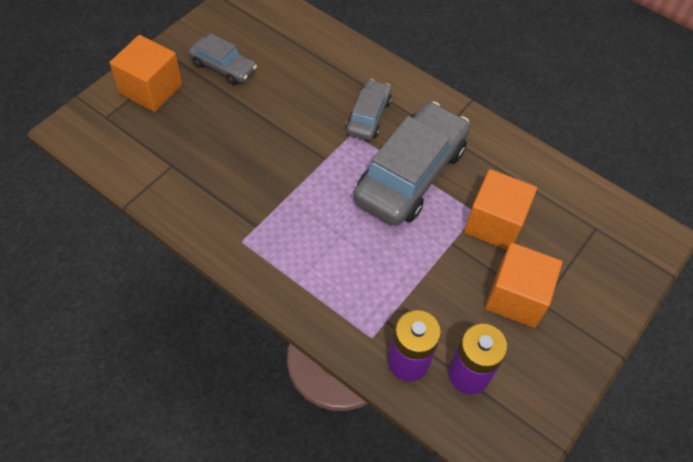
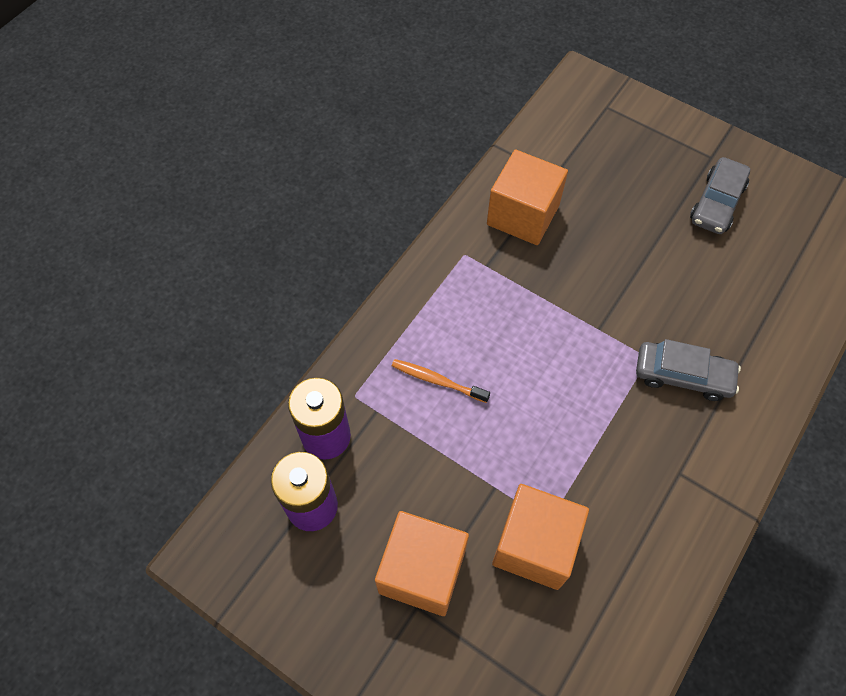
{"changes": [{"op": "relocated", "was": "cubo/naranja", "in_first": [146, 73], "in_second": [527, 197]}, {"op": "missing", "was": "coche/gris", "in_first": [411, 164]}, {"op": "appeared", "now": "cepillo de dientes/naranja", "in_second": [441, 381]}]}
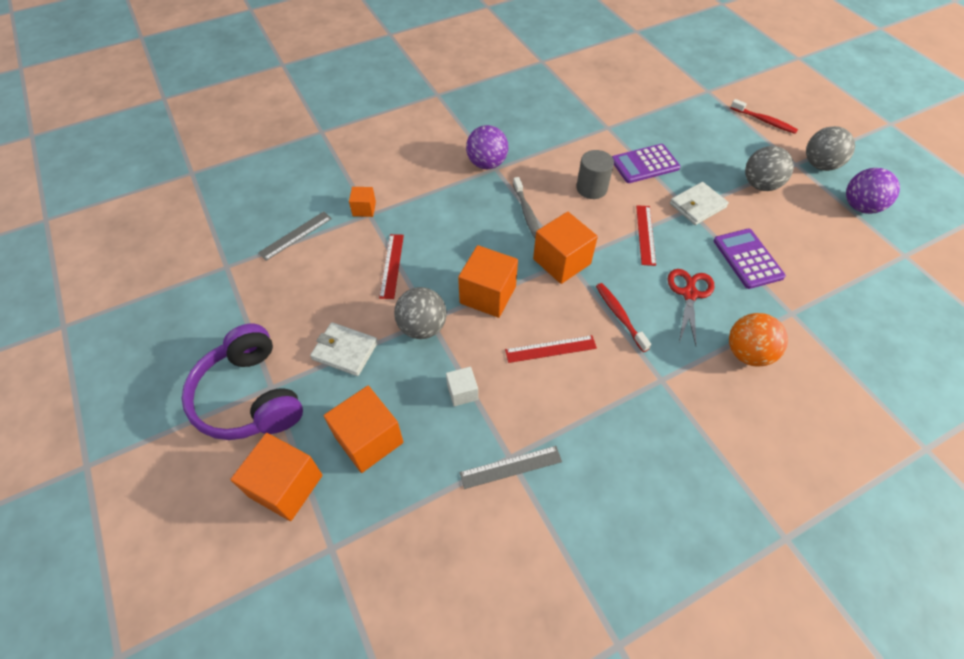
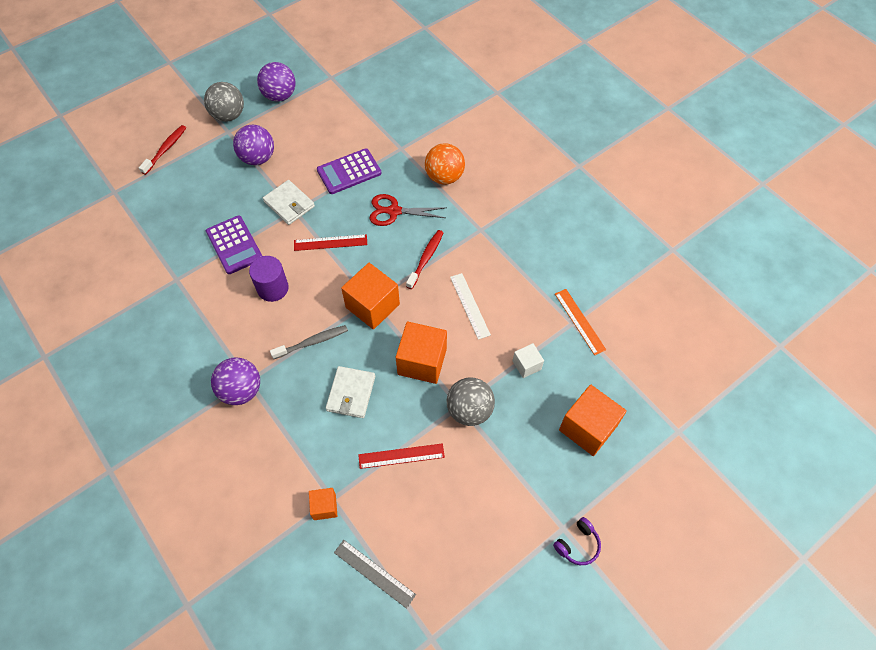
{"changes": [{"op": "colour", "was": "pelota/gris", "now": "pelota/morado", "in_first": [769, 168], "in_second": [253, 145]}, {"op": "colour", "was": "cilindro/gris", "now": "cilindro/morado", "in_first": [595, 174], "in_second": [269, 279]}, {"op": "spun", "was": "cepillo de dientes/rojo", "in_first": [623, 317], "in_second": [424, 259], "clockwise": 150}, {"op": "relocated", "was": "cartera/blanco", "in_first": [344, 349], "in_second": [350, 392]}, {"op": "size", "was": "auriculares/morado", "in_first": [242, 382], "in_second": [577, 541], "ratio": 0.41}, {"op": "colour", "was": "regla/rojo", "now": "regla/blanco", "in_first": [551, 349], "in_second": [470, 306]}, {"op": "missing", "was": "cubo/naranja", "in_first": [276, 477]}, {"op": "colour", "was": "regla/gris", "now": "regla/naranja", "in_first": [511, 467], "in_second": [580, 322]}]}
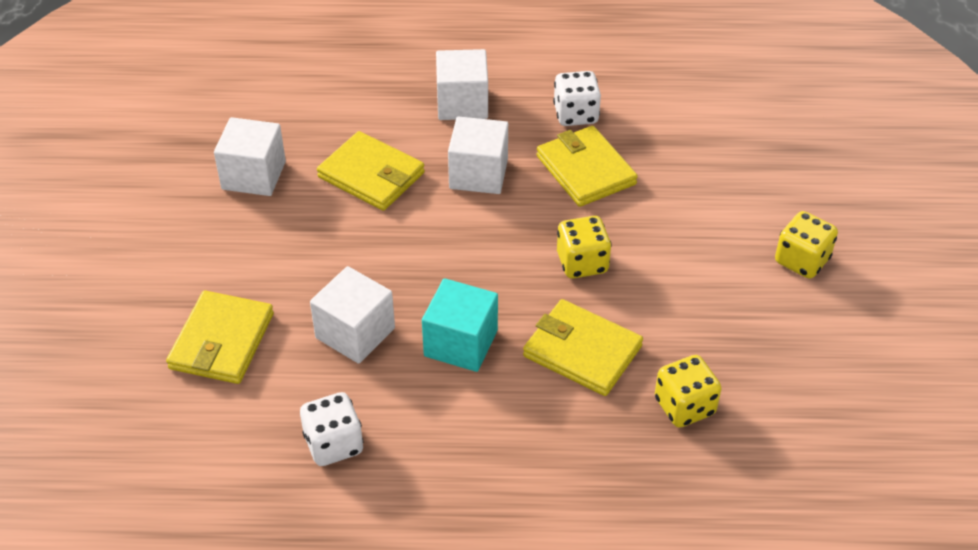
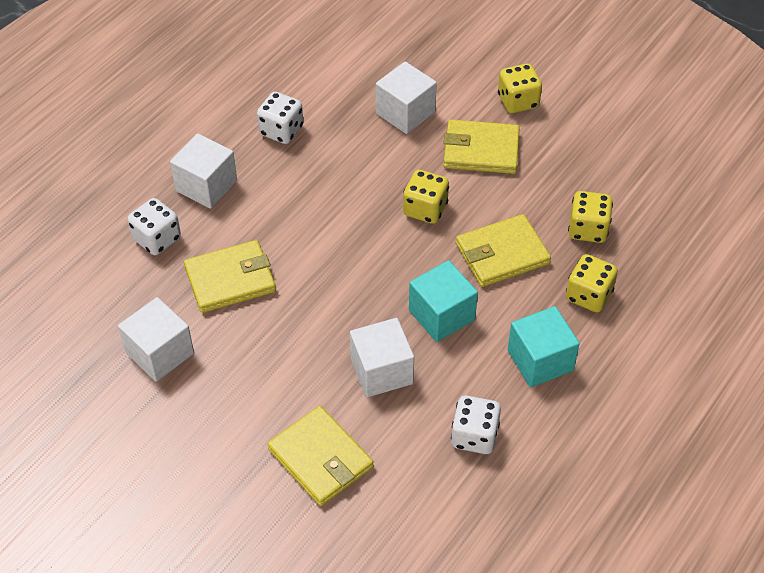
{"changes": [{"op": "relocated", "was": "cubo/blanco", "in_first": [478, 155], "in_second": [406, 98]}, {"op": "relocated", "was": "cartera/amarillo", "in_first": [587, 166], "in_second": [481, 146]}, {"op": "appeared", "now": "dado/blanco", "in_second": [154, 226]}, {"op": "appeared", "now": "dado/amarillo", "in_second": [592, 283]}, {"op": "appeared", "now": "cubo/turquesa", "in_second": [544, 346]}]}
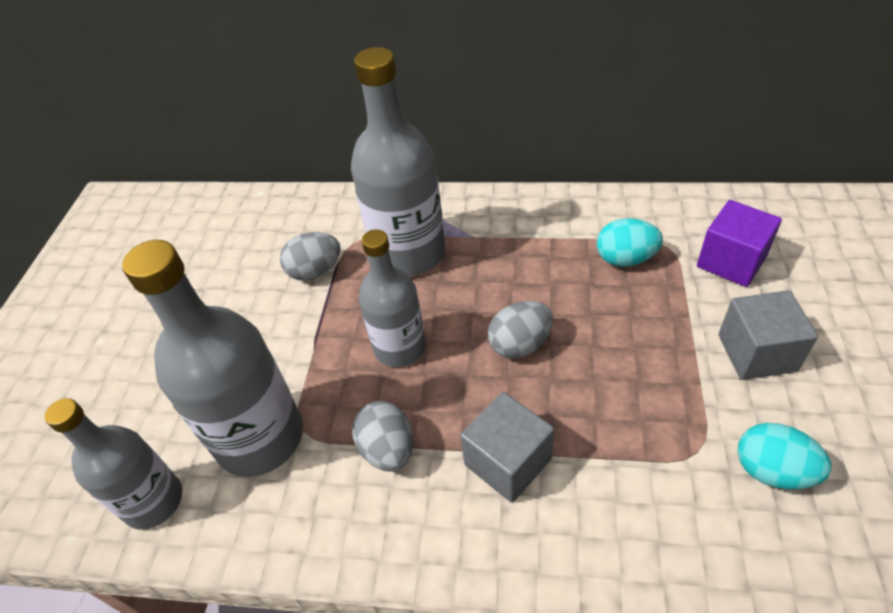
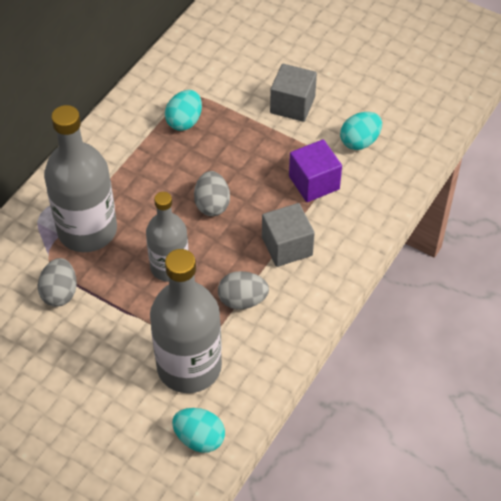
{"changes": [{"op": "relocated", "was": "cubo/morado", "in_first": [739, 243], "in_second": [315, 170]}, {"op": "exchanged", "was": "botella/gris", "now": "huevo/turquesa", "in_first": [113, 464], "in_second": [198, 430]}]}
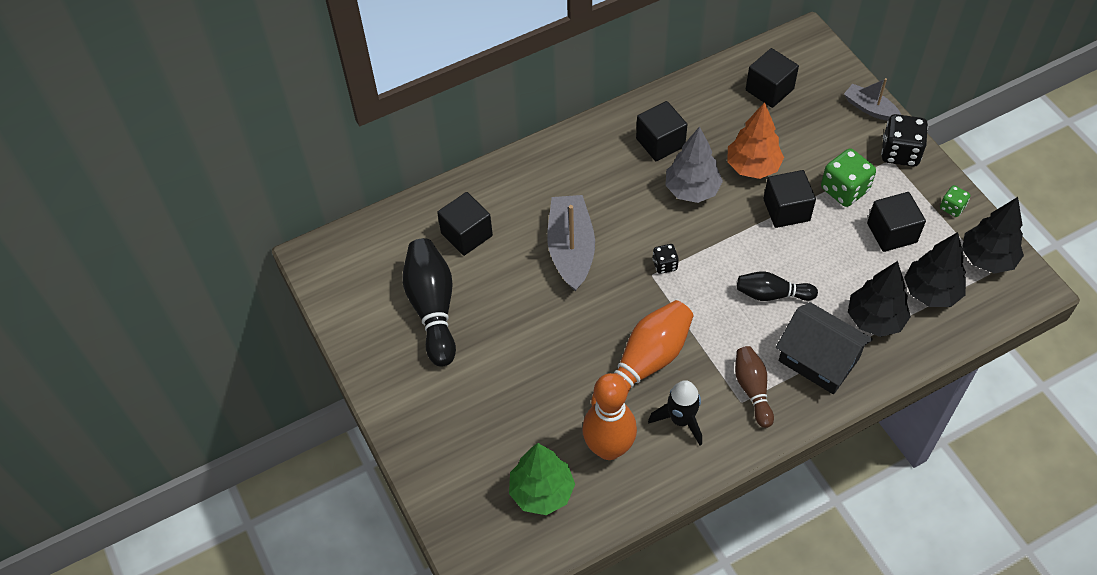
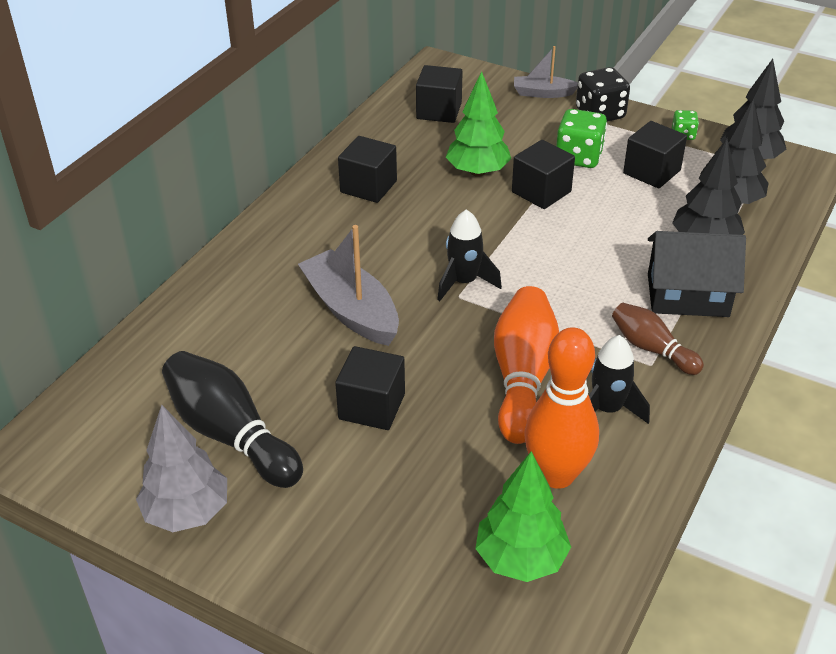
{"changes": [{"op": "colour", "was": "árbol/naranja", "now": "árbol/verde", "in_first": [755, 140], "in_second": [478, 124]}, {"op": "relocated", "was": "árbol/gris", "in_first": [694, 164], "in_second": [181, 468]}, {"op": "relocated", "was": "cubo/negro", "in_first": [465, 224], "in_second": [370, 388]}, {"op": "exchanged", "was": "dado/negro", "now": "cohete/negro", "in_first": [665, 259], "in_second": [469, 255]}, {"op": "missing", "was": "bolo/negro", "in_first": [777, 286]}]}
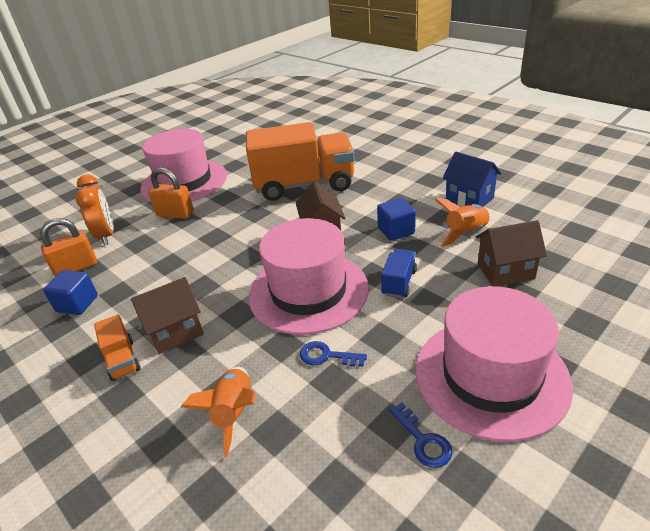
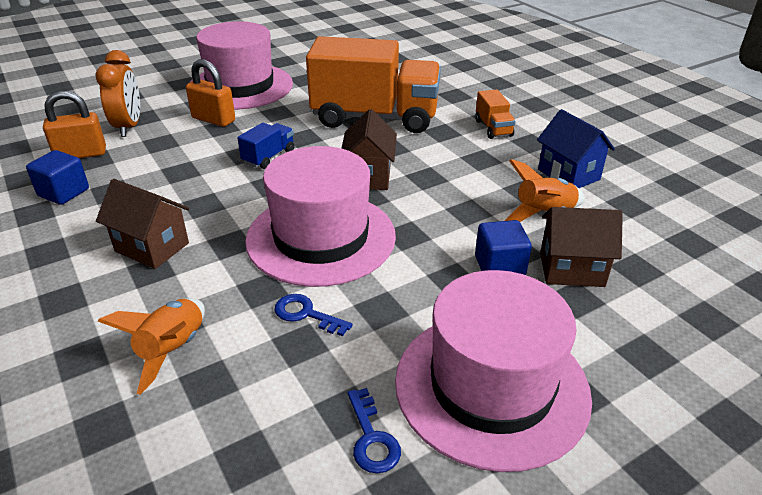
{"changes": [{"op": "relocated", "was": "cubo/azul", "in_first": [396, 219], "in_second": [503, 247]}, {"op": "relocated", "was": "camión/azul", "in_first": [399, 273], "in_second": [265, 146]}, {"op": "spun", "was": "casa/marrón", "in_first": [167, 315], "in_second": [142, 224], "clockwise": 45}, {"op": "relocated", "was": "camión/naranja", "in_first": [117, 347], "in_second": [495, 114]}]}
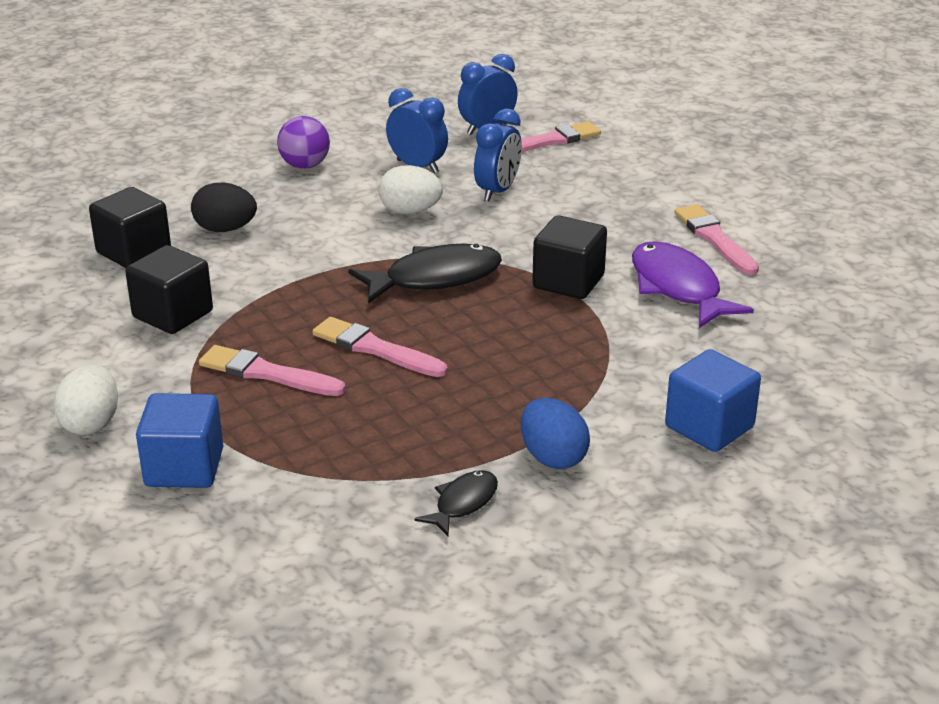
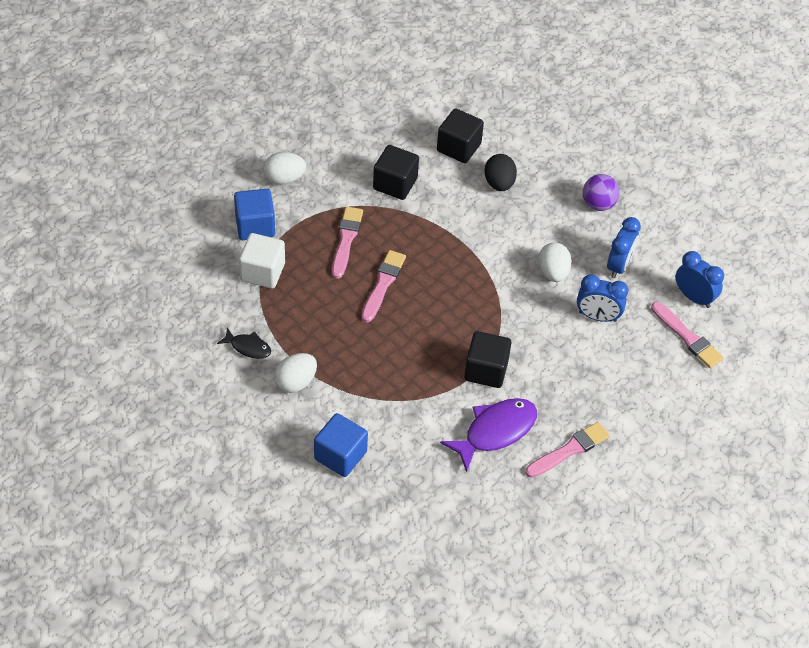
{"changes": [{"op": "missing", "was": "pez/negro", "in_first": [425, 274]}, {"op": "colour", "was": "huevo/azul", "now": "huevo/blanco", "in_first": [555, 433], "in_second": [295, 373]}, {"op": "appeared", "now": "cubo/blanco", "in_second": [262, 261]}]}
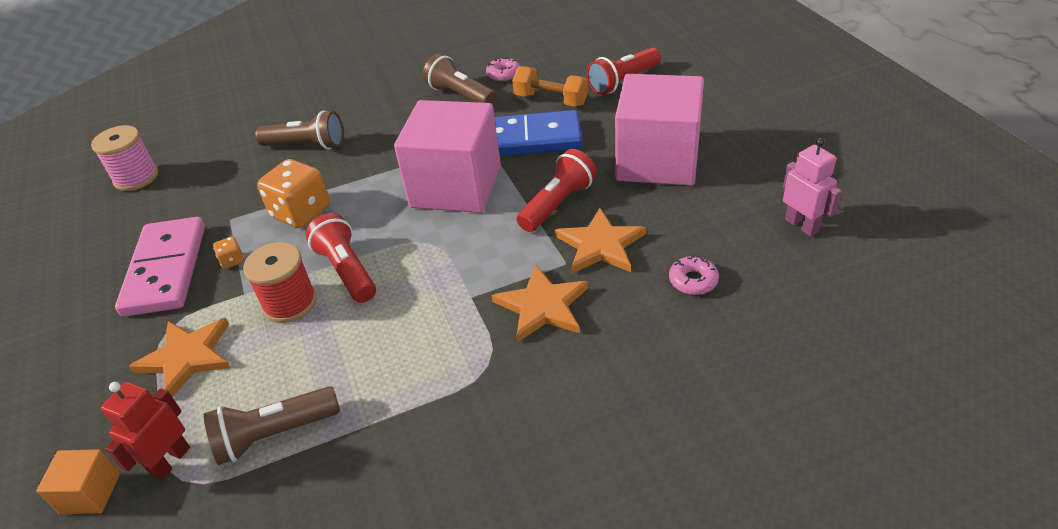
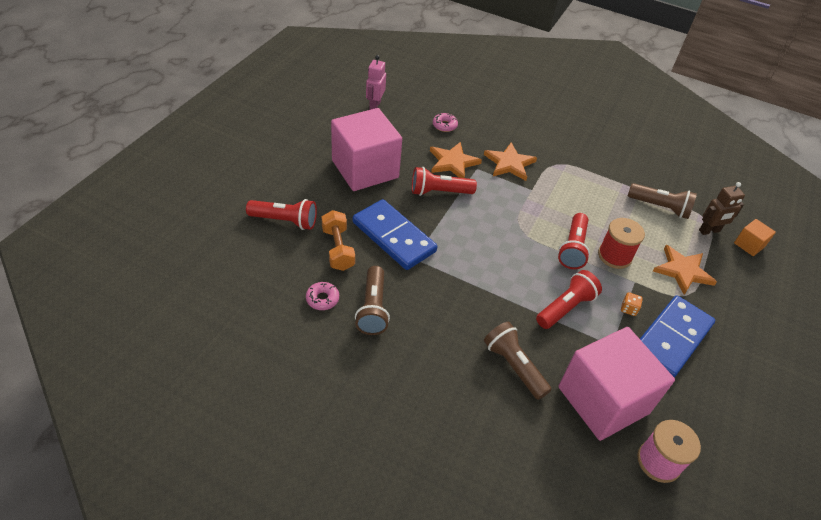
{"changes": [{"op": "relocated", "was": "cubo/rosa", "in_first": [447, 156], "in_second": [616, 384]}, {"op": "exchanged", "was": "dado/naranja", "now": "lámpara de mano/rojo", "in_first": [293, 193], "in_second": [569, 299]}, {"op": "colour", "was": "ficha de dominó/rosa", "now": "ficha de dominó/azul", "in_first": [160, 267], "in_second": [677, 336]}, {"op": "colour", "was": "robot/rojo", "now": "robot/marrón", "in_first": [145, 431], "in_second": [722, 208]}]}
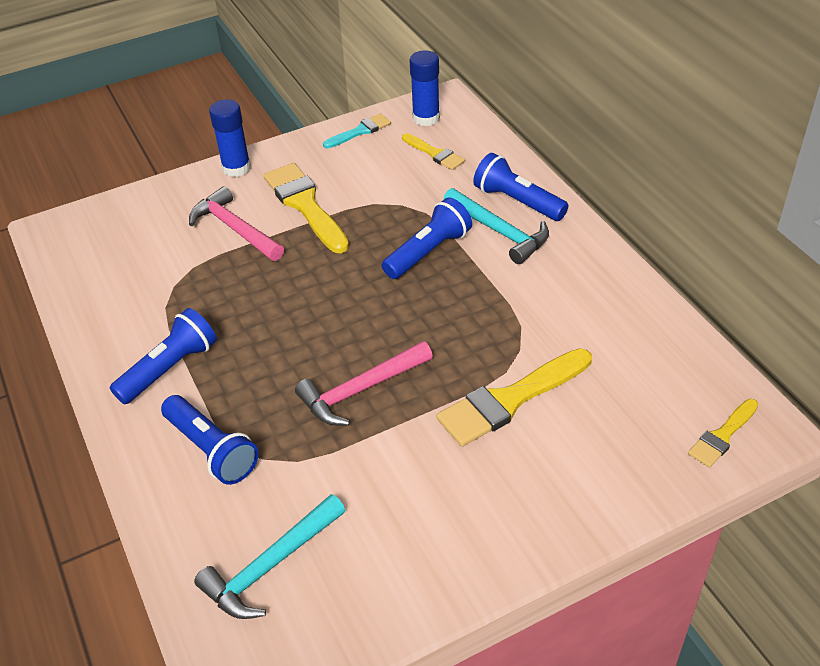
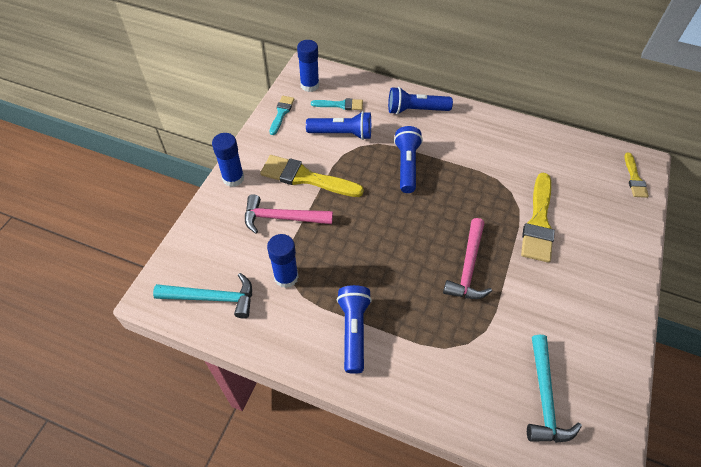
{"changes": [{"op": "colour", "was": "pincel/amarillo", "now": "pincel/turquesa", "in_first": [433, 151], "in_second": [337, 104]}, {"op": "relocated", "was": "martillo/turquesa", "in_first": [496, 226], "in_second": [202, 296]}, {"op": "relocated", "was": "lámpara de mano/azul", "in_first": [210, 440], "in_second": [338, 125]}, {"op": "appeared", "now": "barra de pegamento/azul", "in_second": [283, 261]}]}
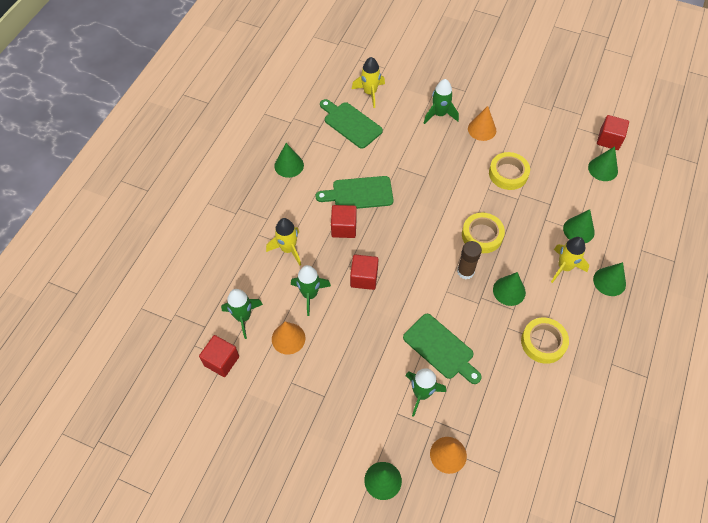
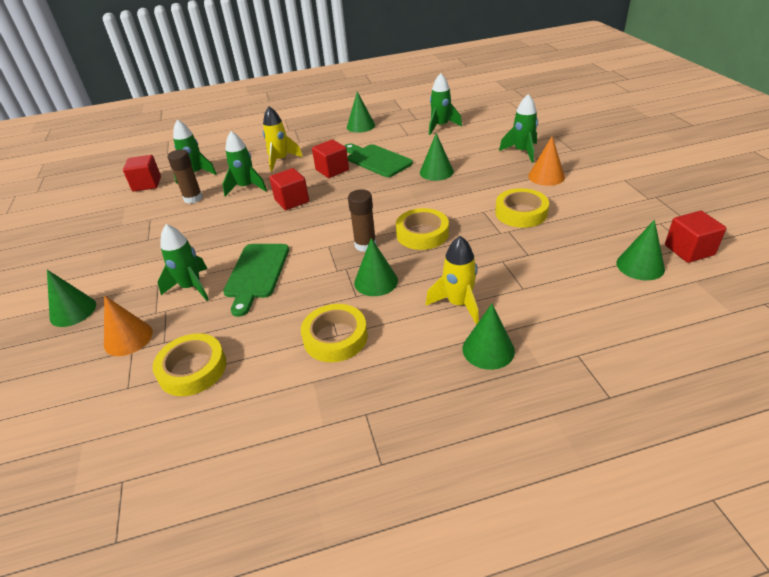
{"changes": [{"op": "missing", "was": "cohete/amarillo", "in_first": [368, 82]}, {"op": "exchanged", "was": "tabla de cortar/verde", "now": "cohete/verde", "in_first": [351, 124], "in_second": [445, 104]}, {"op": "relocated", "was": "cono/verde", "in_first": [579, 226], "in_second": [437, 157]}, {"op": "exchanged", "was": "cono/naranja", "now": "barra de pegamento/marrón", "in_first": [289, 337], "in_second": [185, 176]}, {"op": "appeared", "now": "cinta adhesiva/amarillo", "in_second": [189, 364]}]}
